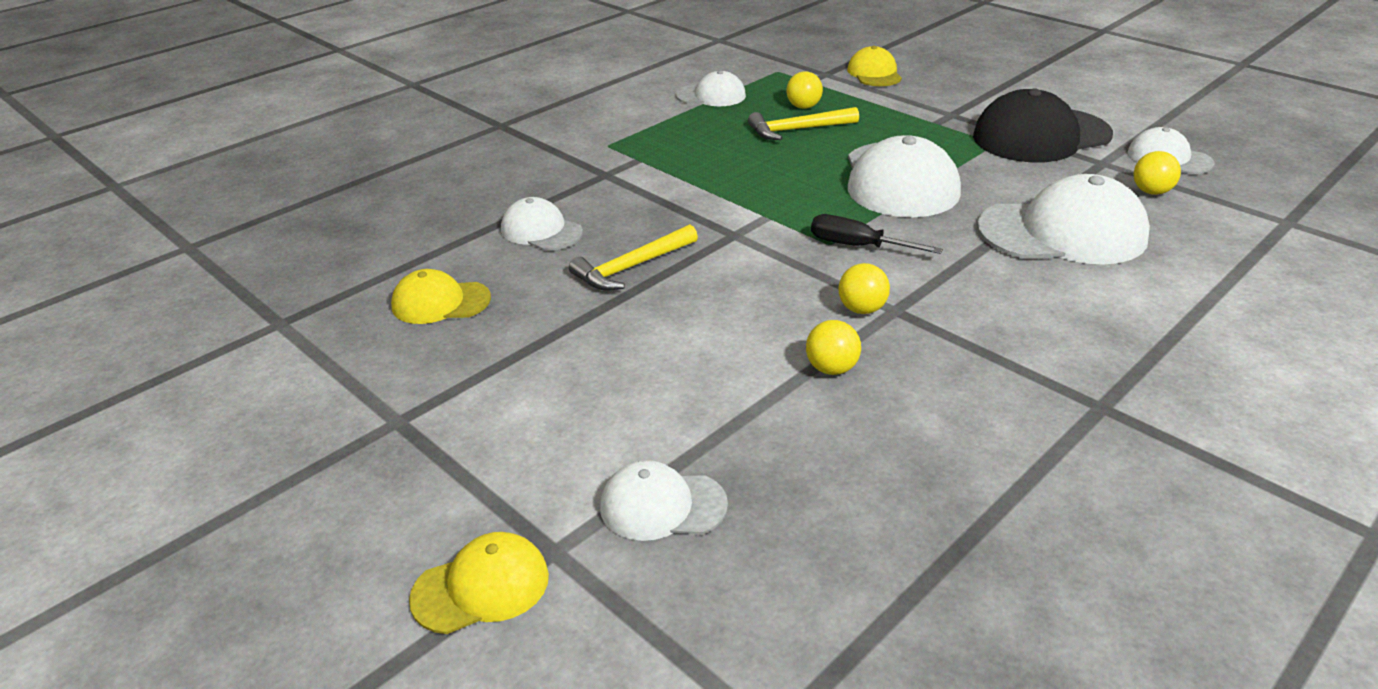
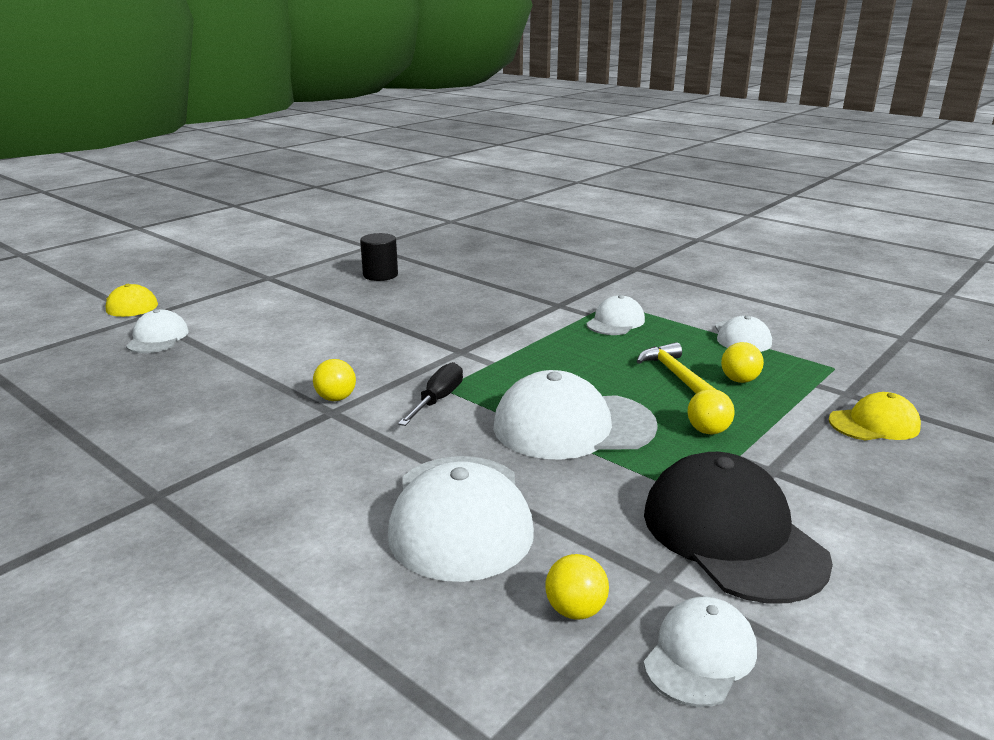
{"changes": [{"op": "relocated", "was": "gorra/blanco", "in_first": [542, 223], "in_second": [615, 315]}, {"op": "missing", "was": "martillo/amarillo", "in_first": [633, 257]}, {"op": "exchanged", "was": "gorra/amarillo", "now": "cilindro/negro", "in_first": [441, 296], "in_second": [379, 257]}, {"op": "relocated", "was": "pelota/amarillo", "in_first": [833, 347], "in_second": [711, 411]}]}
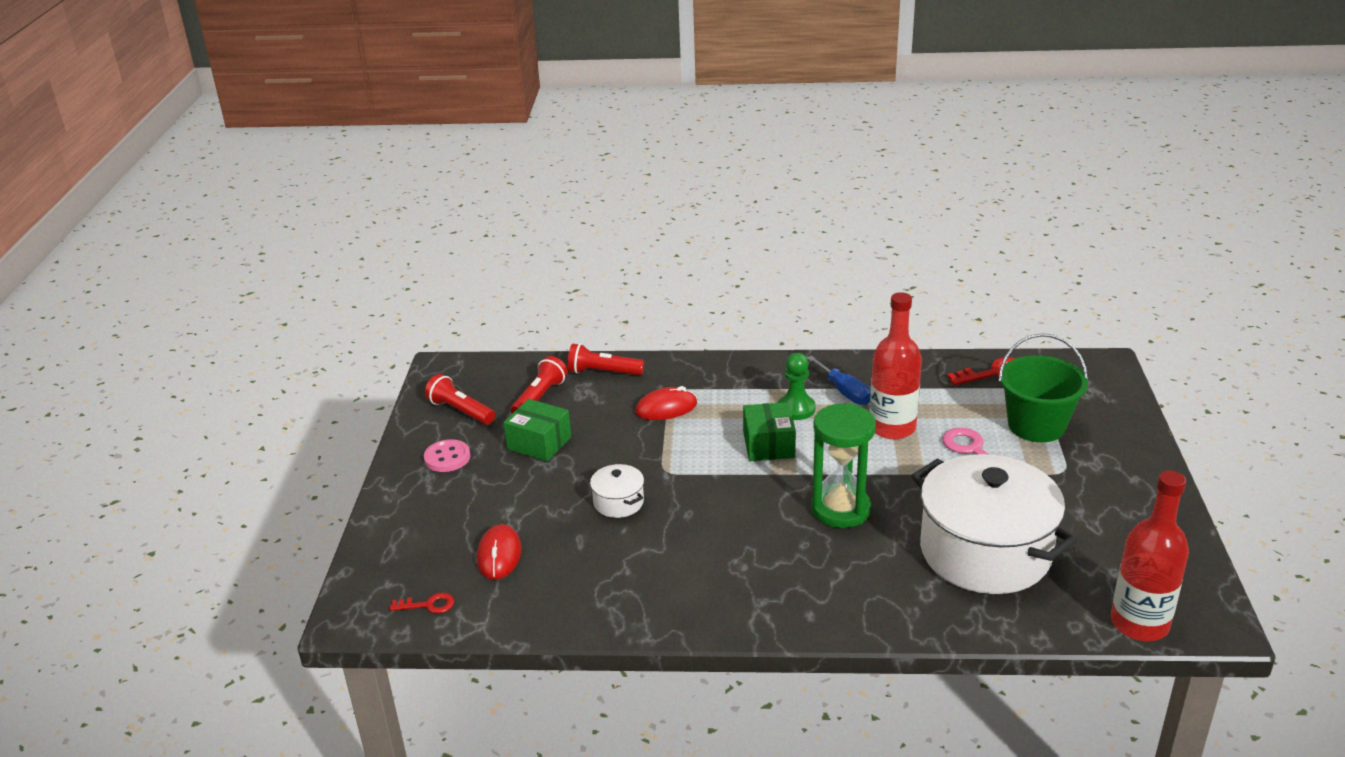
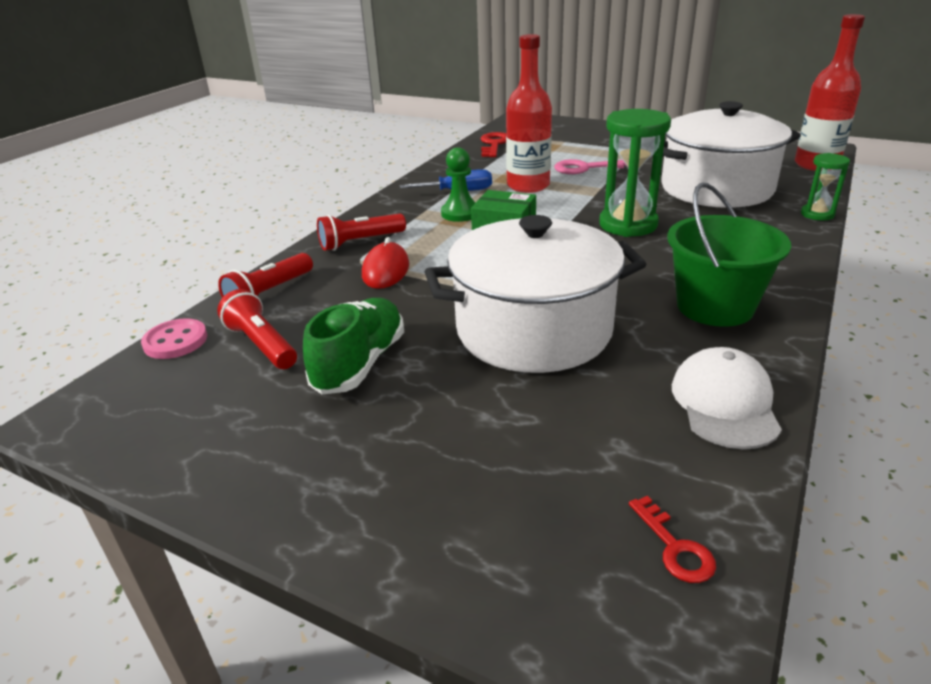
{"changes": [{"op": "relocated", "was": "balde/verde", "in_first": [1043, 387], "in_second": [729, 254]}, {"op": "relocated", "was": "lámpara de mano/rojo", "in_first": [460, 399], "in_second": [361, 232]}, {"op": "exchanged", "was": "caja/verde", "now": "zapato/verde", "in_first": [537, 430], "in_second": [353, 346]}, {"op": "relocated", "was": "botón/rosa", "in_first": [447, 455], "in_second": [174, 338]}, {"op": "size", "was": "olla/blanco", "in_first": [617, 491], "in_second": [535, 294], "ratio": 2.39}, {"op": "missing", "was": "ratón/rojo", "in_first": [499, 552]}, {"op": "spun", "was": "llave/rojo", "in_first": [421, 603], "in_second": [672, 539], "clockwise": 135}, {"op": "appeared", "now": "reloj de arena/verde", "in_second": [825, 186]}, {"op": "appeared", "now": "gorra/blanco", "in_second": [727, 398]}]}
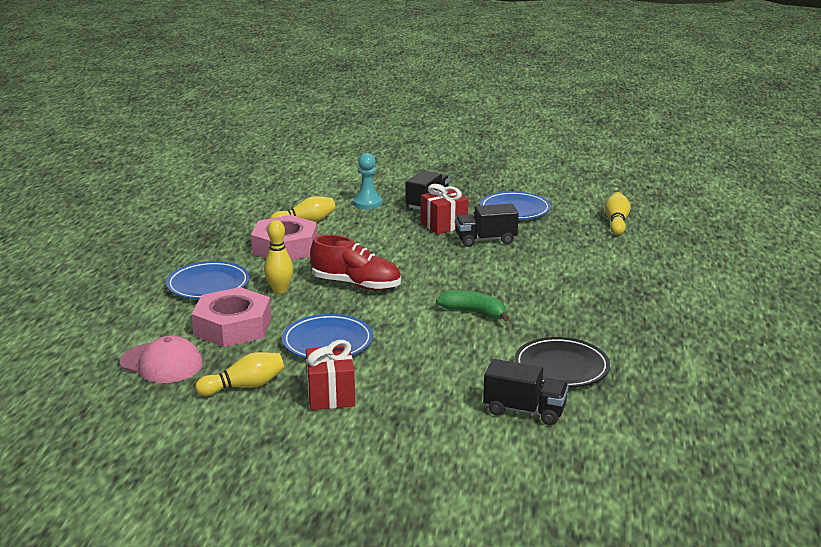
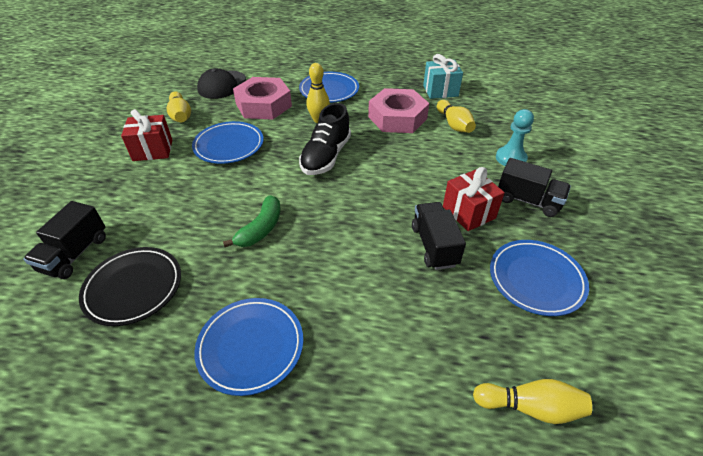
{"changes": [{"op": "colour", "was": "zapato/rojo", "now": "zapato/negro", "in_first": [355, 262], "in_second": [325, 139]}, {"op": "colour", "was": "gorra/rosa", "now": "gorra/negro", "in_first": [161, 359], "in_second": [221, 83]}, {"op": "appeared", "now": "regalo/turquesa", "in_second": [443, 76]}, {"op": "appeared", "now": "plato/azul", "in_second": [248, 347]}]}
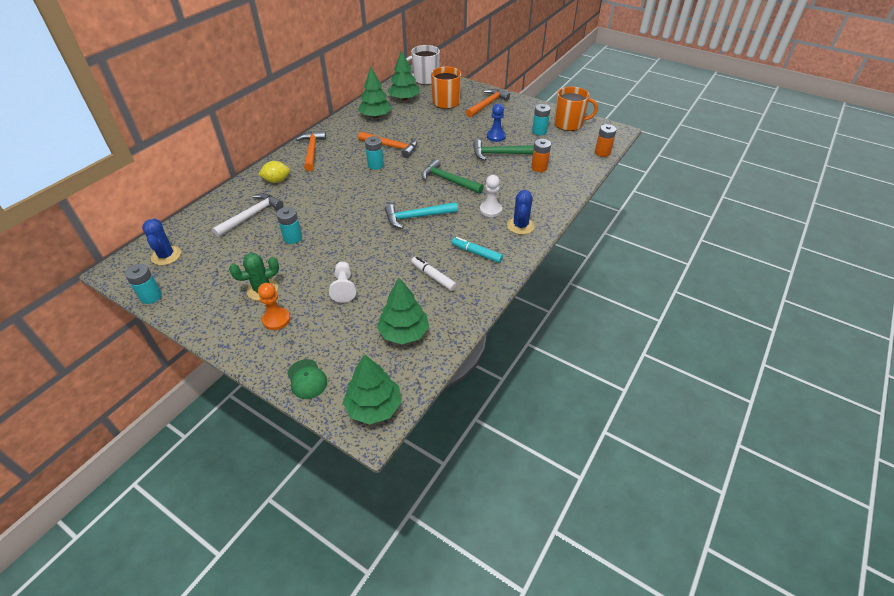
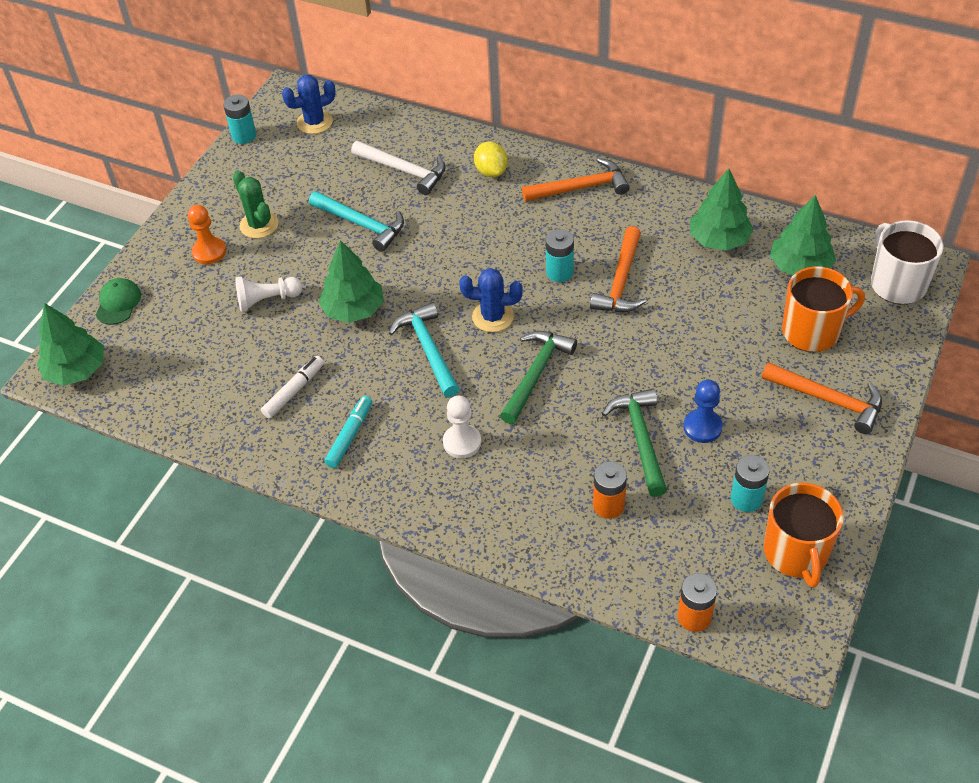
{"changes": [{"op": "relocated", "was": "cactus/azul", "in_first": [520, 212], "in_second": [490, 300]}, {"op": "exchanged", "was": "pila/turquesa", "now": "martillo/turquesa", "in_first": [289, 225], "in_second": [356, 221]}, {"op": "relocated", "was": "árbol/verde", "in_first": [403, 311], "in_second": [351, 281]}, {"op": "spun", "was": "gorra/verde", "in_first": [307, 379], "in_second": [118, 301], "clockwise": 135}]}
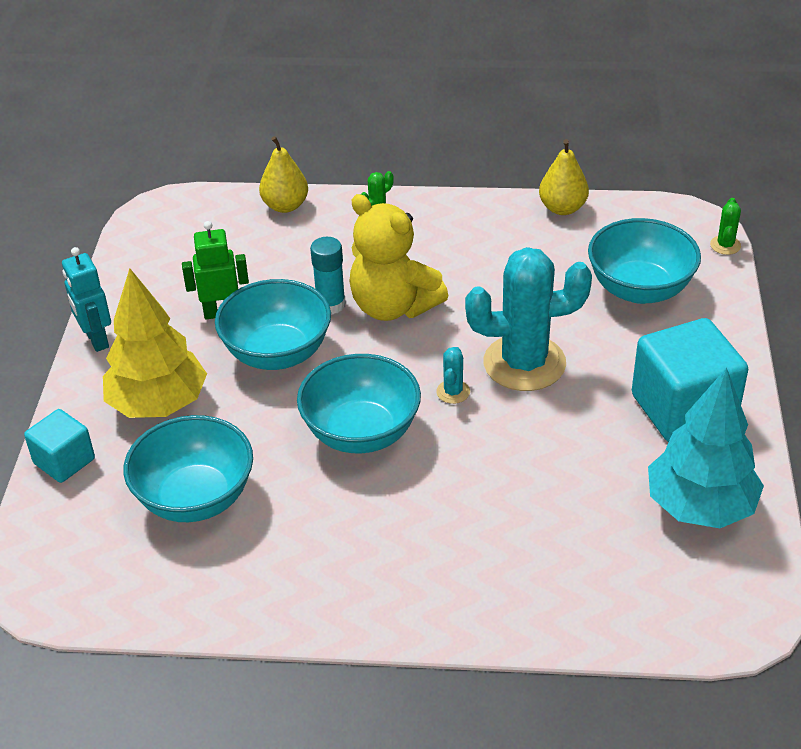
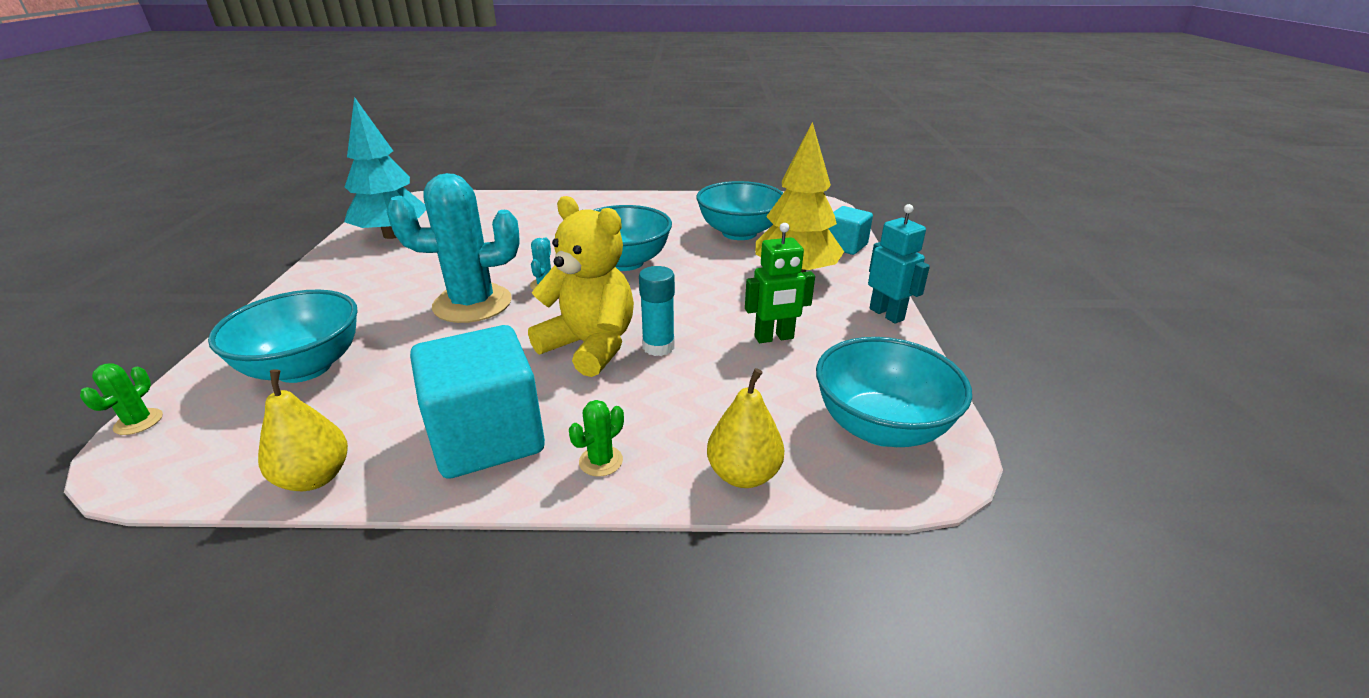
{"changes": [{"op": "relocated", "was": "cuenco/turquesa", "in_first": [273, 324], "in_second": [894, 392]}, {"op": "relocated", "was": "cubo/turquesa", "in_first": [690, 380], "in_second": [477, 402]}]}
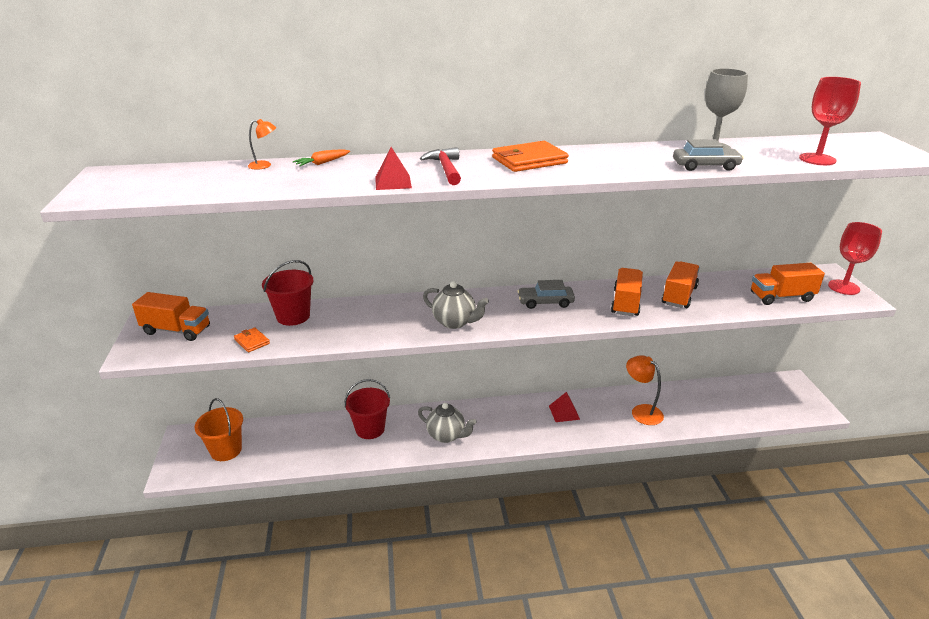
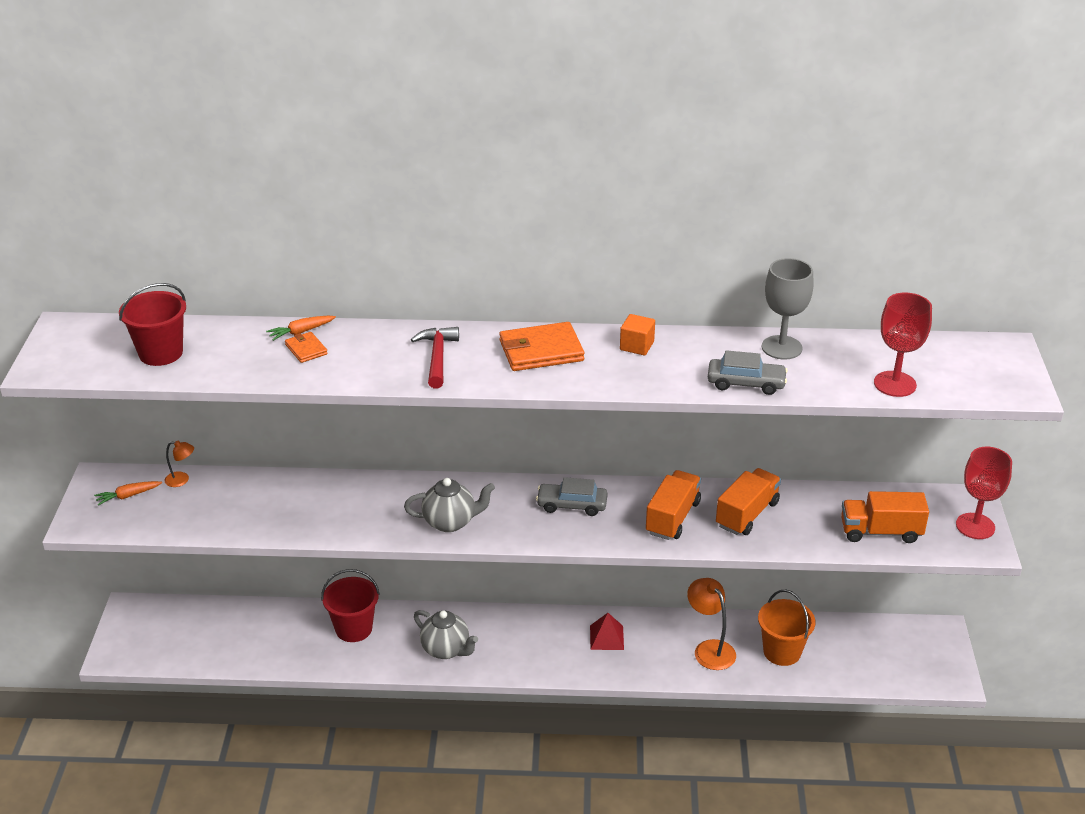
{"changes": [{"op": "relocated", "was": "lámpara/naranja", "in_first": [262, 144], "in_second": [179, 464]}, {"op": "missing", "was": "pirámide/rojo", "in_first": [393, 168]}, {"op": "relocated", "was": "balde/rojo", "in_first": [288, 293], "in_second": [152, 324]}, {"op": "spun", "was": "tetera/gris", "in_first": [456, 305], "in_second": [449, 505], "clockwise": -45}, {"op": "exchanged", "was": "camión/naranja", "now": "zanahoria/naranja", "in_first": [171, 316], "in_second": [128, 493]}, {"op": "relocated", "was": "cartera/naranja", "in_first": [252, 339], "in_second": [306, 347]}, {"op": "relocated", "was": "balde/naranja", "in_first": [218, 429], "in_second": [787, 628]}, {"op": "appeared", "now": "cubo/naranja", "in_second": [637, 334]}]}
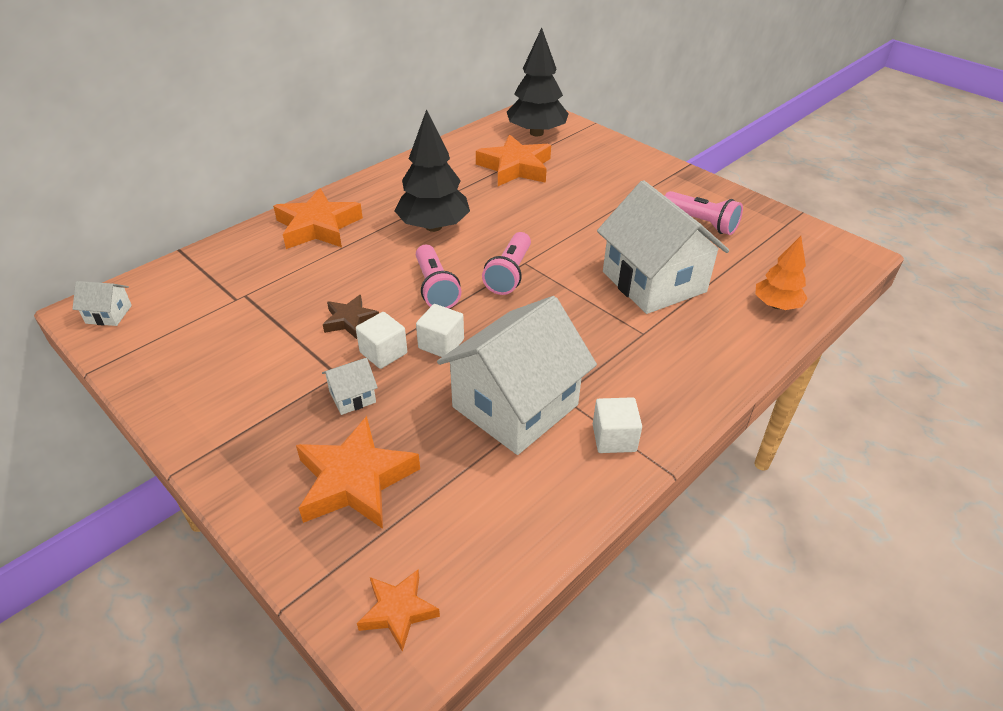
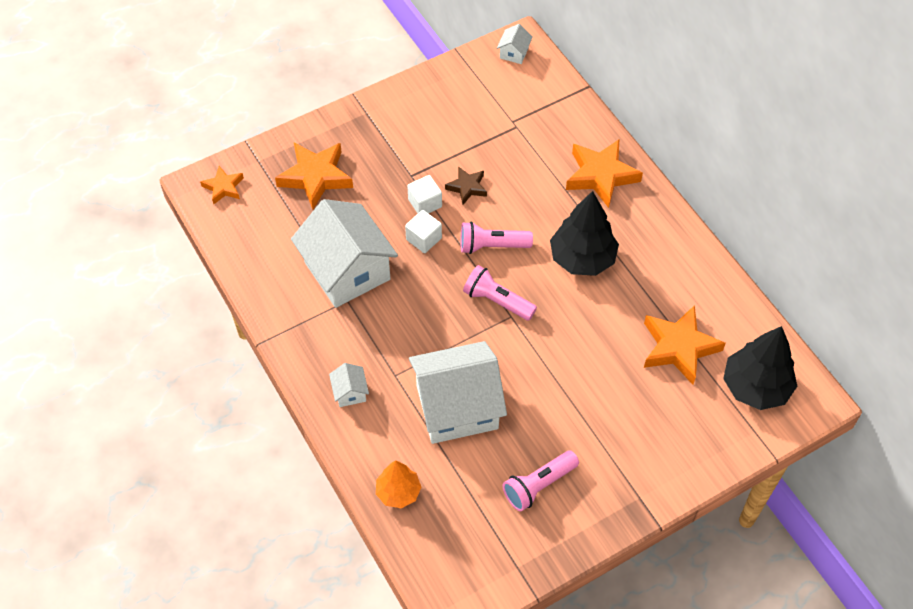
{"changes": [{"op": "relocated", "was": "casa/blanco", "in_first": [350, 386], "in_second": [349, 385]}, {"op": "missing", "was": "cubo/blanco", "in_first": [617, 425]}]}
